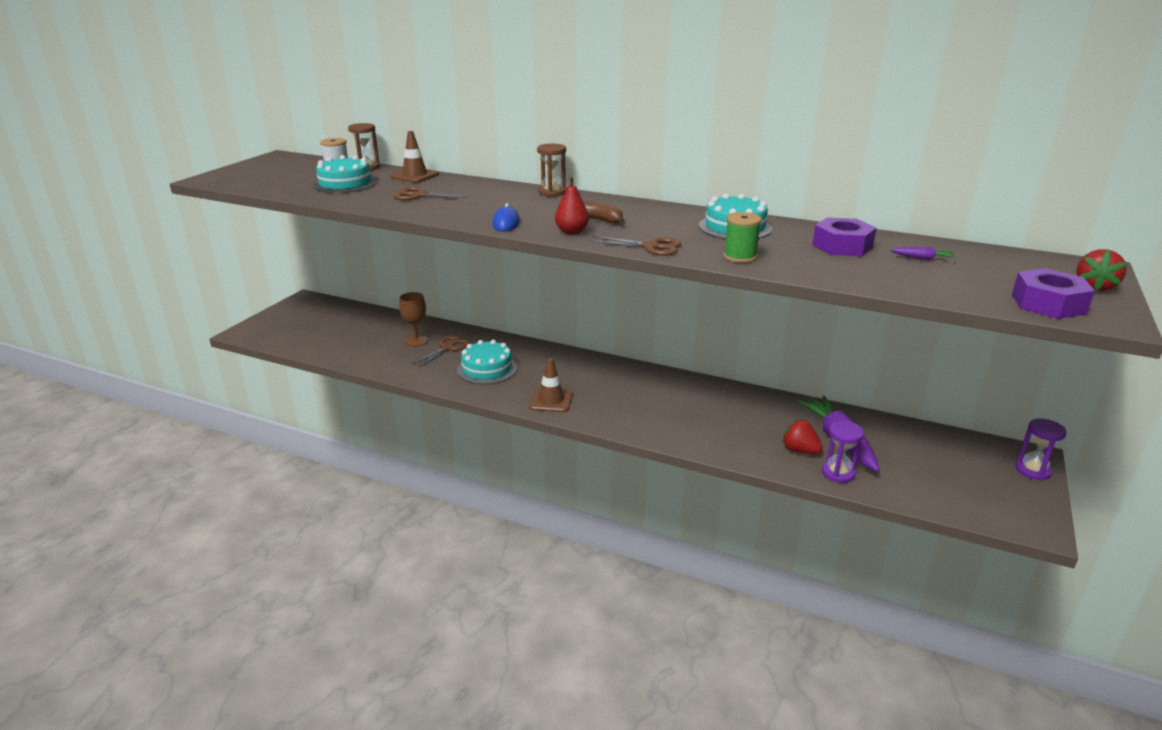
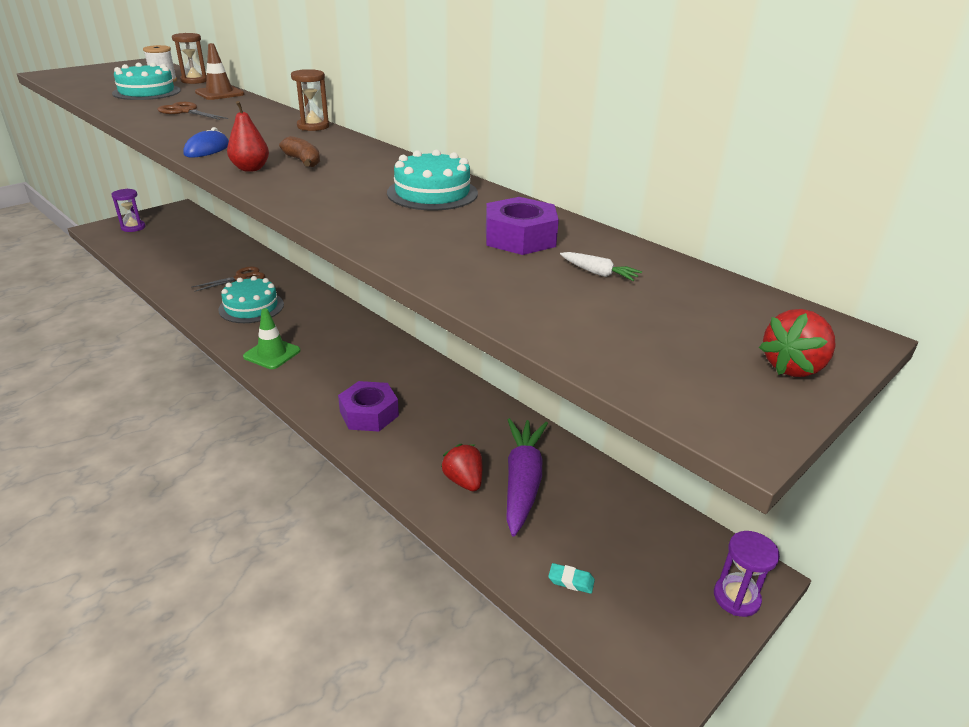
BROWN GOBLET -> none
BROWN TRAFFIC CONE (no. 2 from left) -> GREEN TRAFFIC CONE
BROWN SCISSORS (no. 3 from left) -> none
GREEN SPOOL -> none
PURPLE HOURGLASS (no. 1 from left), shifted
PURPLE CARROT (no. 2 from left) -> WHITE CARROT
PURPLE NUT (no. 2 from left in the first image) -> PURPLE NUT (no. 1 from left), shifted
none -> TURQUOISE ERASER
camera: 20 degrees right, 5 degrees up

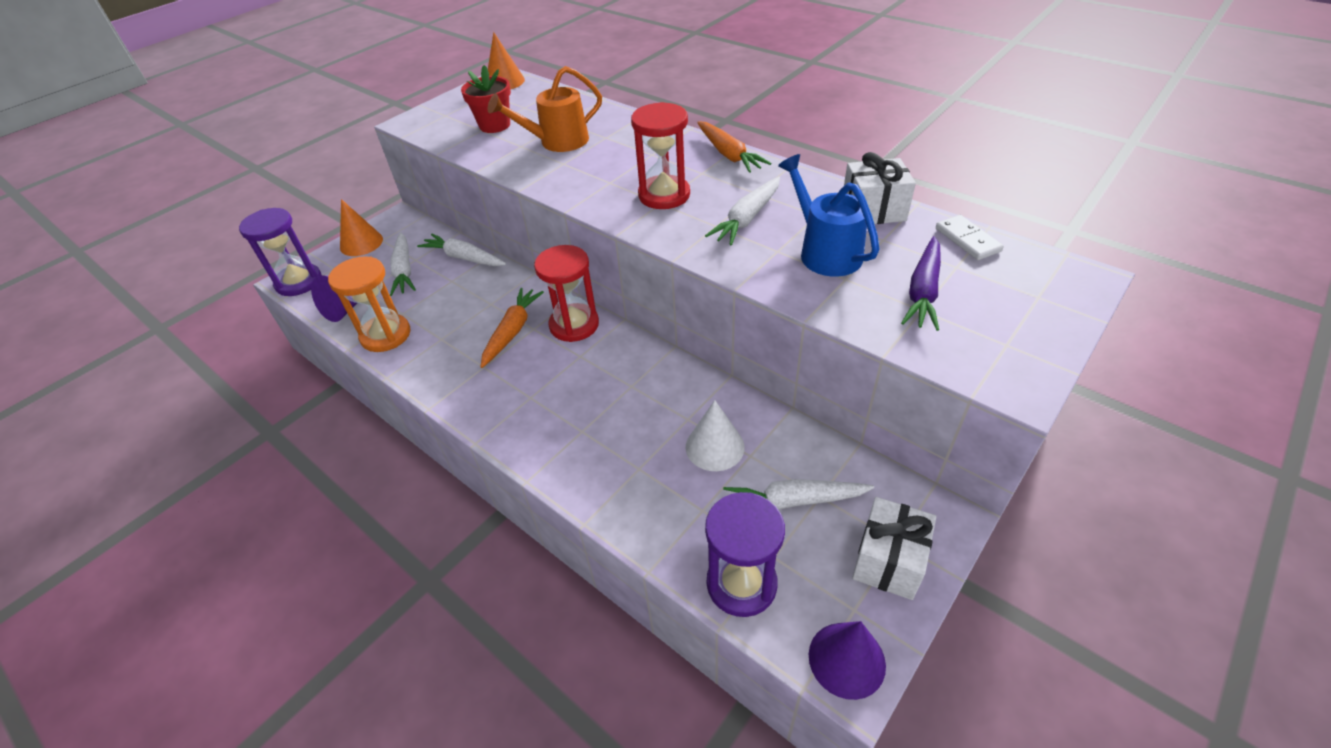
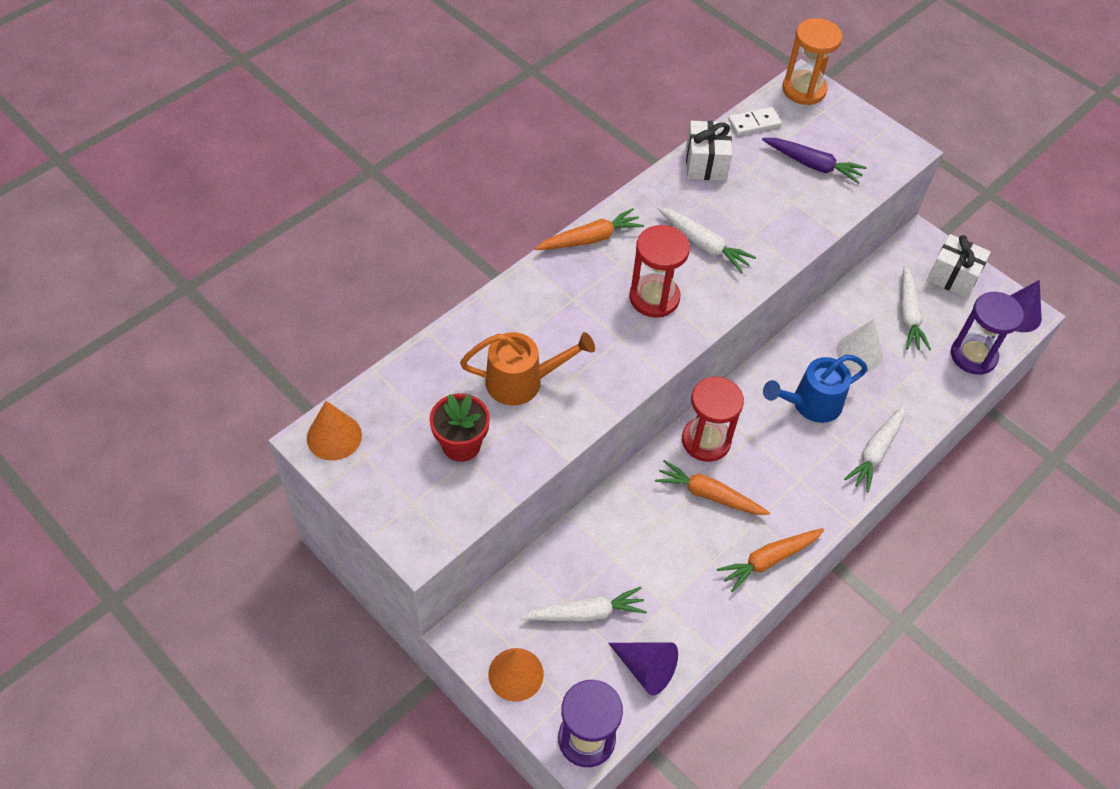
ORANGE HOURGLASS, shifted
WHITE CARROT (no. 2 from left in the first image) -> WHITE CARROT (no. 3 from left), shifted
ORANGE WATERING CAN, 75 degrees counterclockwise
BLUE WATERING CAN, shifted
none -> ORANGE CARROT (no. 3 from left)
camera: 90 degrees left, 10 degrees up

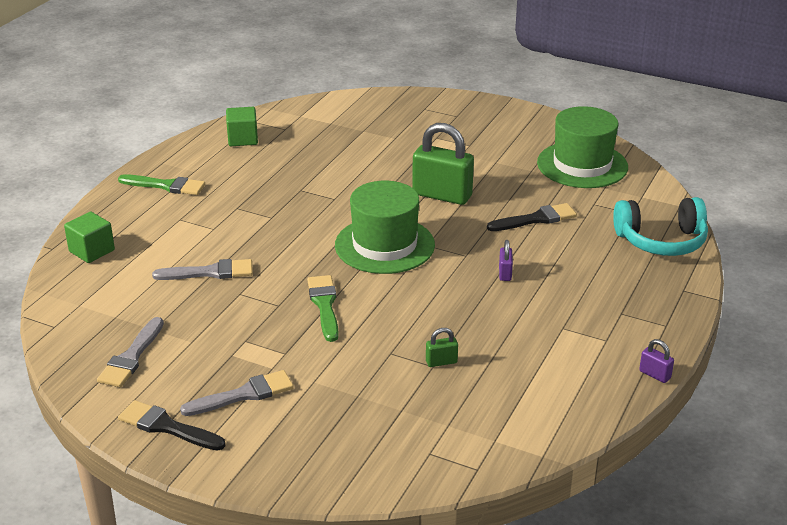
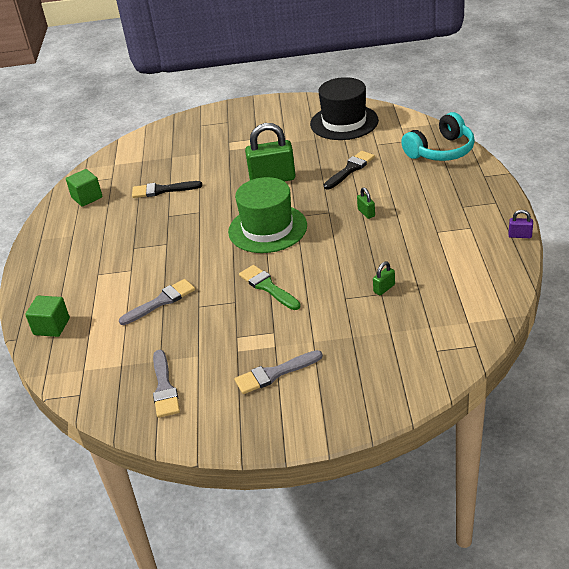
GREEN BRUSH (no. 1 from left) -> none
BLACK BRUSH (no. 1 from left), shifted
GREY BRUSH (no. 3 from left), 150 degrees counterclockwise
PURPLE PADLOCK (no. 1 from left) -> GREEN PADLOCK (no. 2 from left)
GREEN HAT (no. 2 from left) -> BLACK HAT
camera: 25 degrees left, 5 degrees up

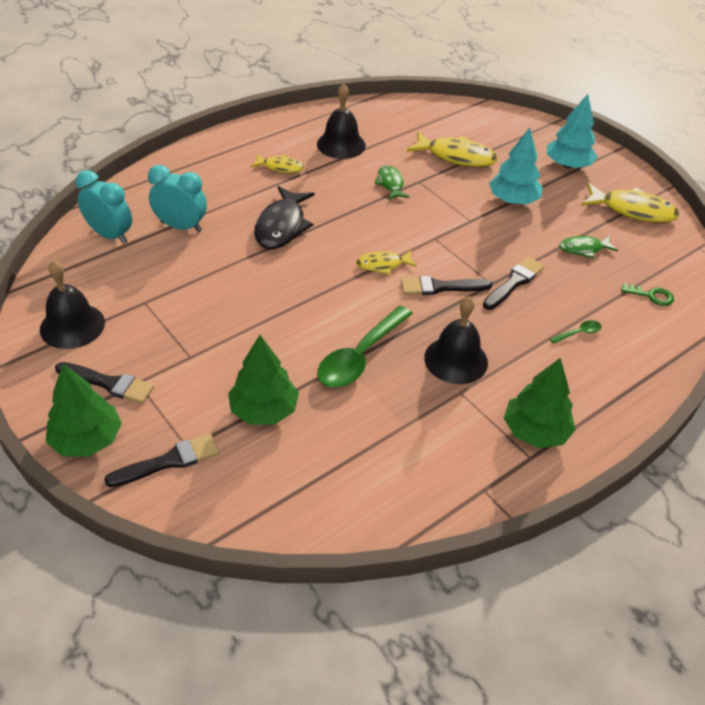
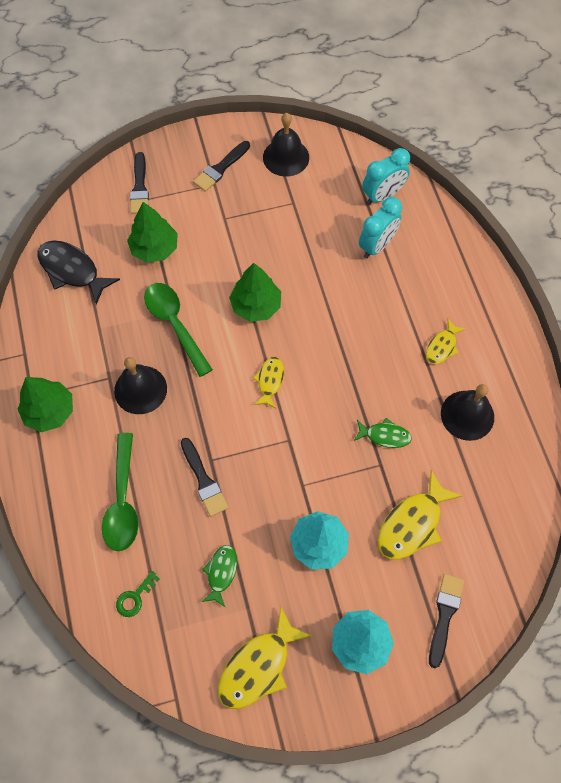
GREEN TREE (no. 1 from left in the first image) -> GREEN TREE (no. 3 from left), shifted
BLACK FISH, shifted
BLACK BRUSH (no. 3 from left in the first image) -> BLACK BRUSH (no. 4 from left), shifted
GREEN SPOON (no. 2 from left in the first image) -> GREEN SPOON (no. 1 from left), x2.34
camera: 115 degrees right, 20 degrees up

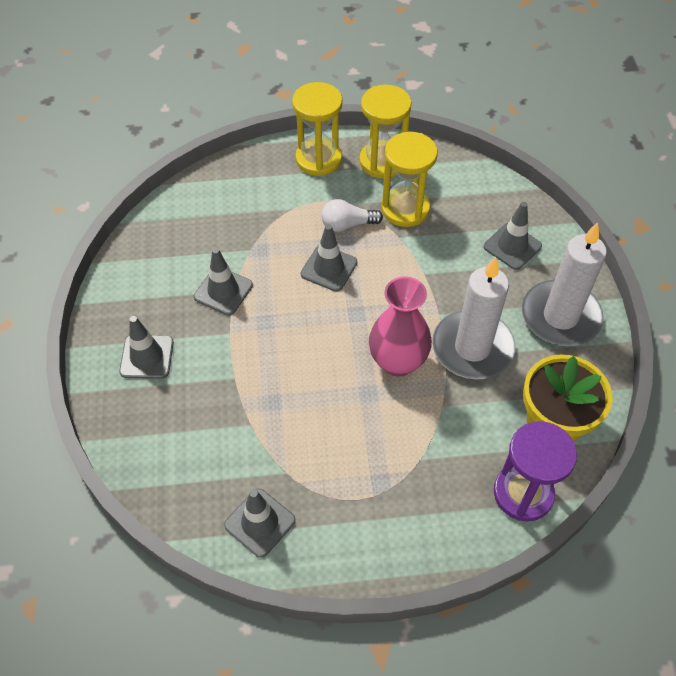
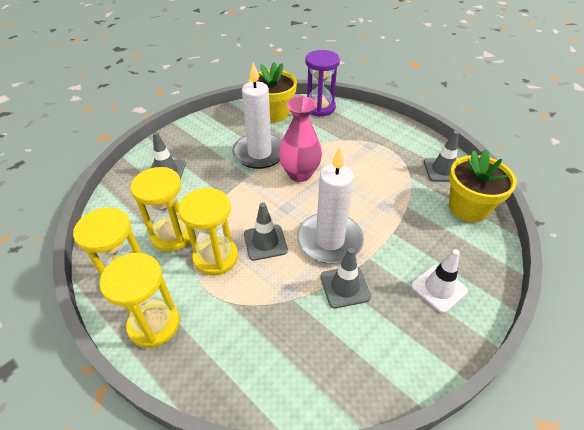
GREY TRAFFIC CONE (no. 1 from left) -> WHITE TRAFFIC CONE
WHITE LIGHT BULB -> YELLOW HOURGLASS (no. 4 from left)
WHITE CANDLE (no. 2 from left), shifted
none -> YELLOW FLOWER POT (no. 2 from left)
camera: 130 degrees left, 10 degrees down

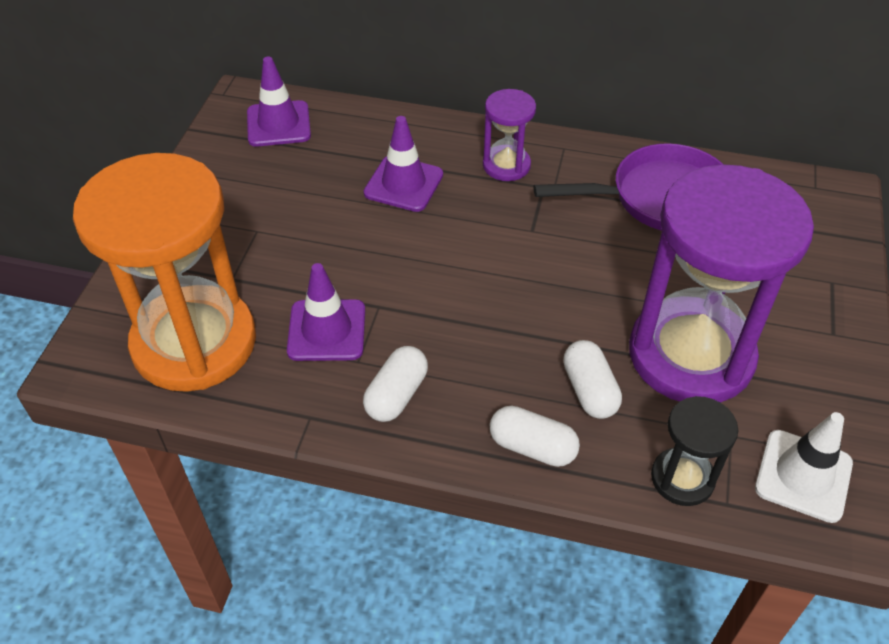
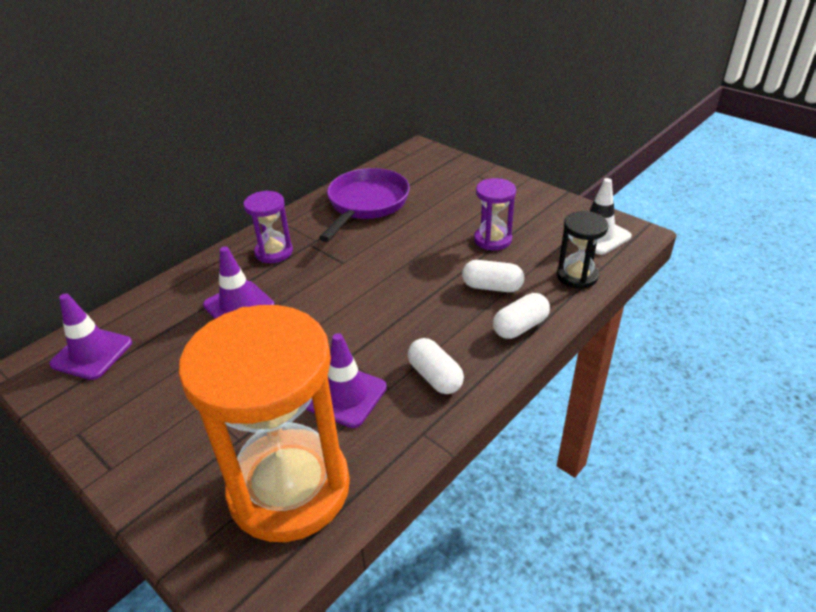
PURPLE HOURGLASS (no. 2 from left), x0.46
camera: 60 degrees left, 10 degrees down

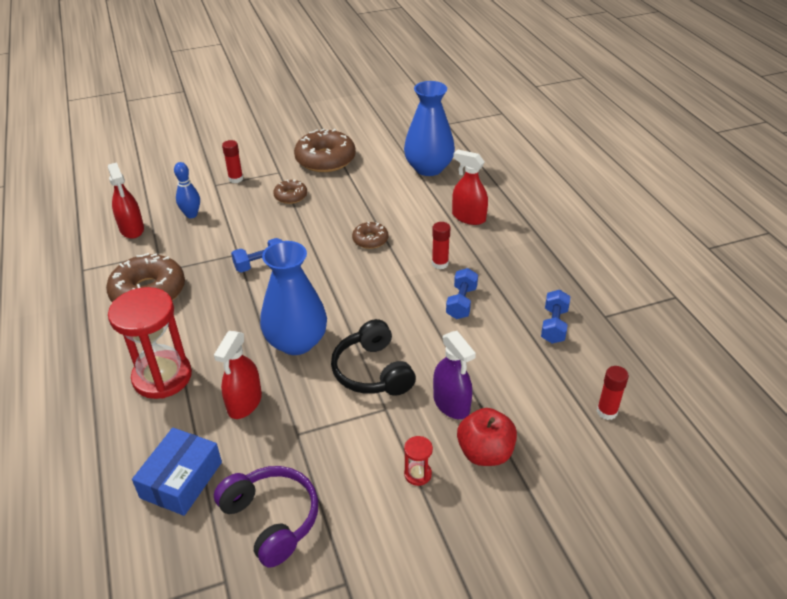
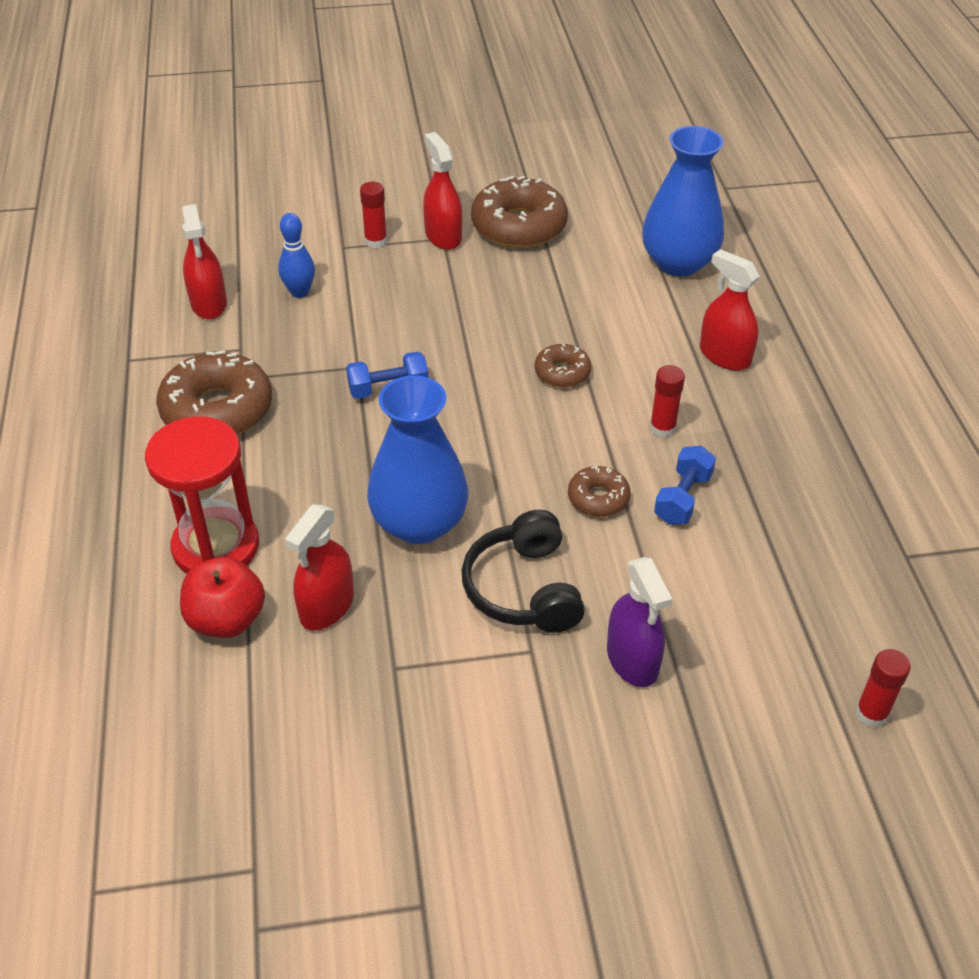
BLUE BOX -> none
PURPLE HEADPHONES -> none
BROWN DONUT (no. 2 from left in the first image) -> BROWN DONUT (no. 4 from left), shifted
RED HOURGLASS (no. 2 from left) -> none
RED APPLE, shifted
BLUE DUMBBELL (no. 3 from left) -> none
none -> RED SPRAY BOTTLE (no. 3 from left)
camera: 10 degrees right, 5 degrees up

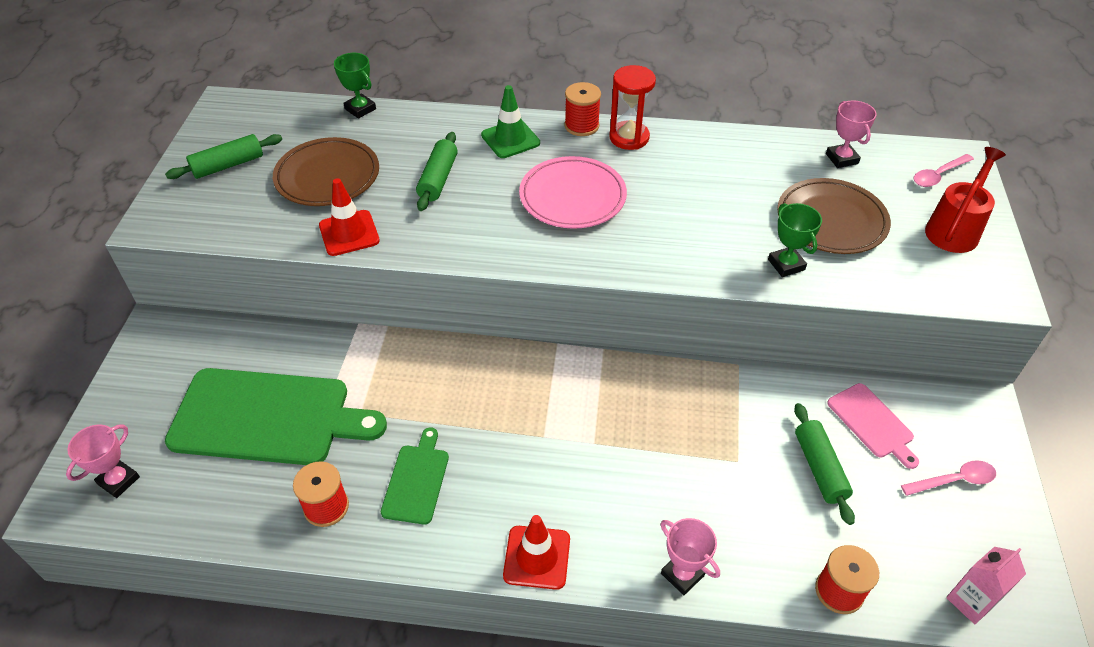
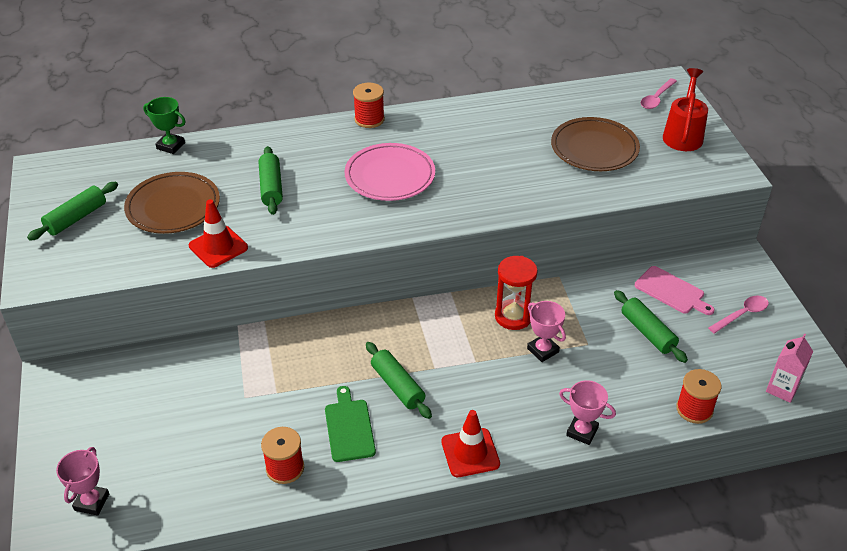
GREEN CUTTING BOARD (no. 1 from left) -> none
GREEN TRAFFIC CONE -> none
RED HOURGLASS, shifted
GREEN TROPHY (no. 2 from left) -> none
PINK TROPHY (no. 3 from left in the first image) -> PINK TROPHY (no. 2 from left), shifted
none -> GREEN ROLLING PIN (no. 3 from left)
camera: 20 degrees left, 5 degrees down

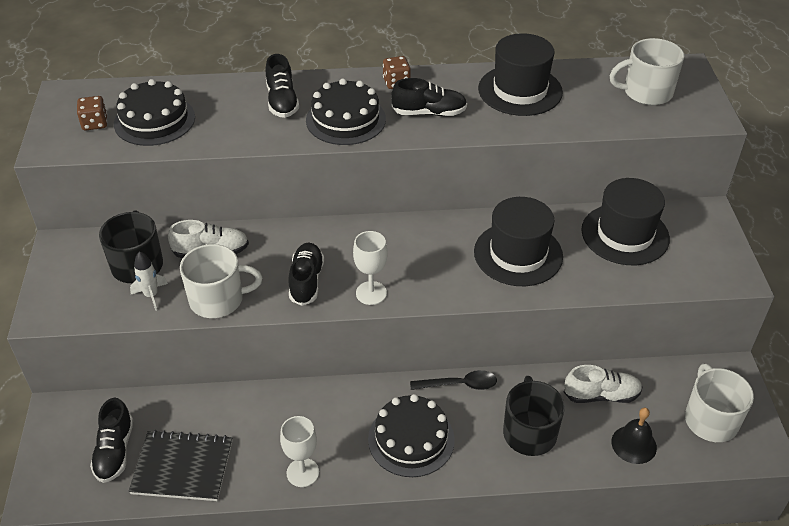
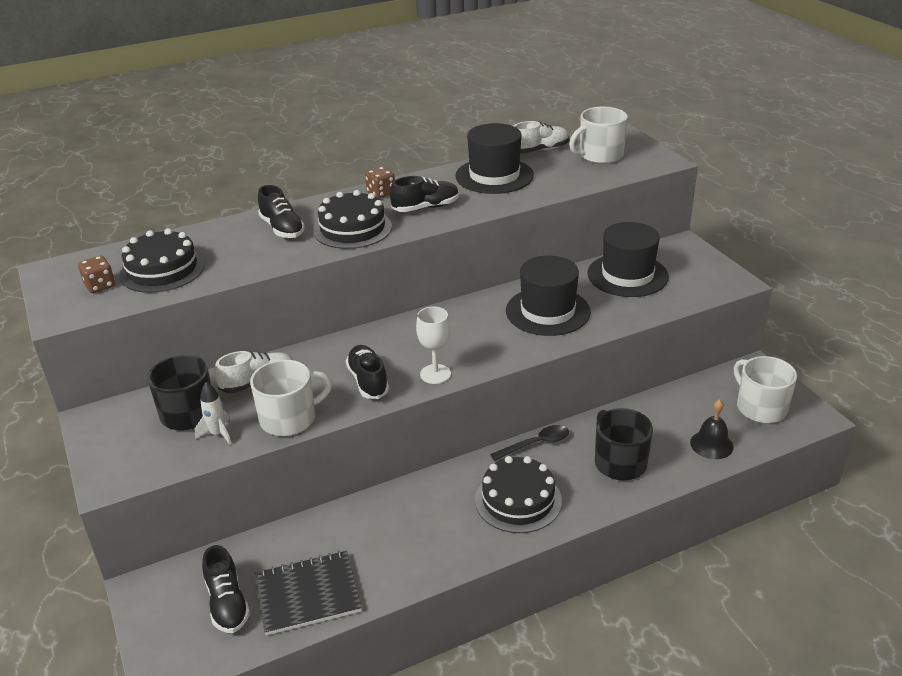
WHITE GOBLET (no. 1 from left) -> none
WHITE SHOE (no. 2 from left), shifted
camera: 20 degrees left, 10 degrees down

